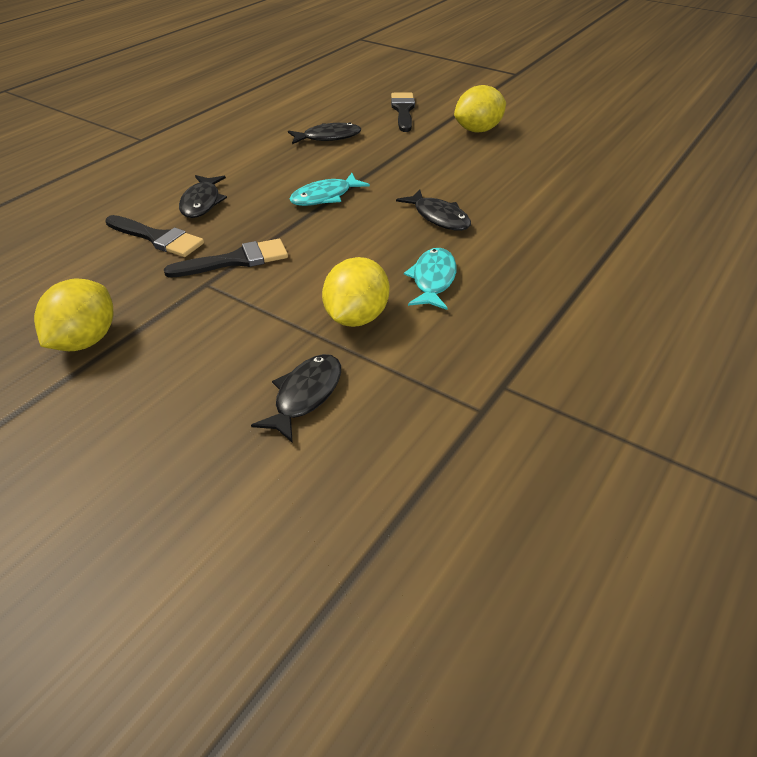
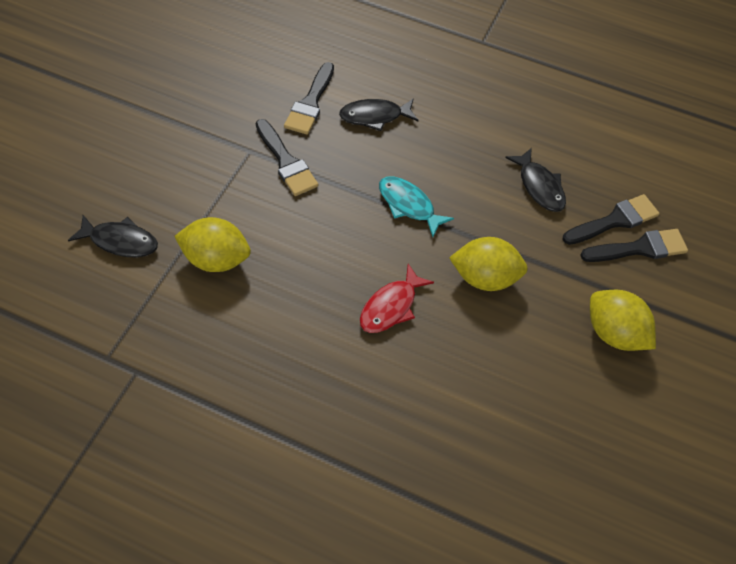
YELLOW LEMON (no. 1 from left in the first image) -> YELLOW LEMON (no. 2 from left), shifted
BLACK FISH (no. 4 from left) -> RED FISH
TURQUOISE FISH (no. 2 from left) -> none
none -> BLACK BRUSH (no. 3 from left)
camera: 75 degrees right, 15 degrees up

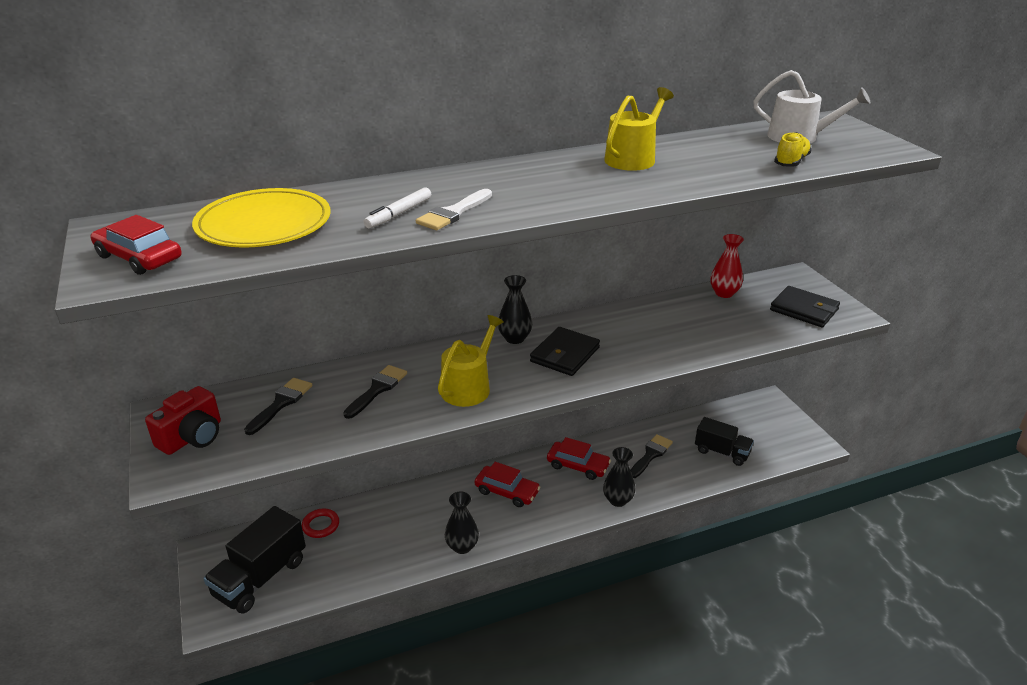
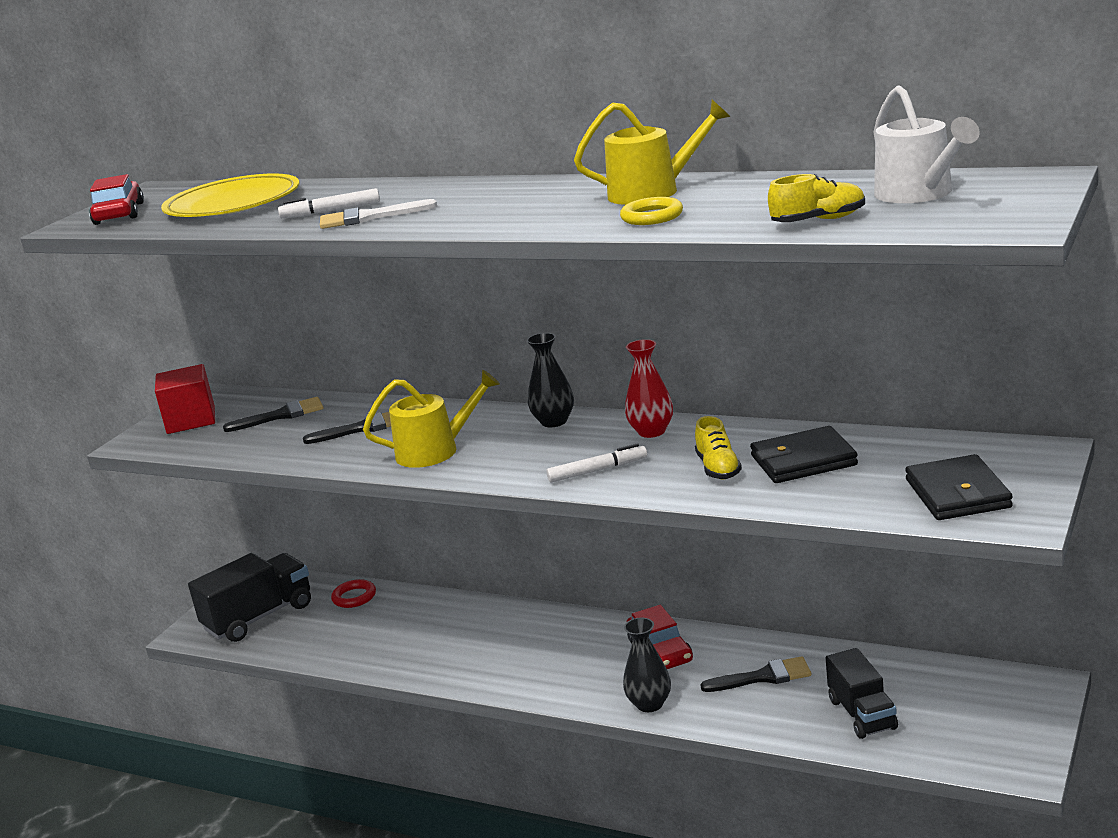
RED CAMERA -> RED CUBE
BLACK TRUCK (no. 1 from left), 150 degrees clockwise
BLACK VASE (no. 1 from left) -> none
RED CAR (no. 2 from left) -> none
BLACK WALLET (no. 1 from left), shifted
RED VASE, shifted
none -> WHITE MARKER (no. 2 from left)
none -> YELLOW RING
none -> YELLOW SHOE (no. 1 from left)
camera: 50 degrees right, 10 degrees down

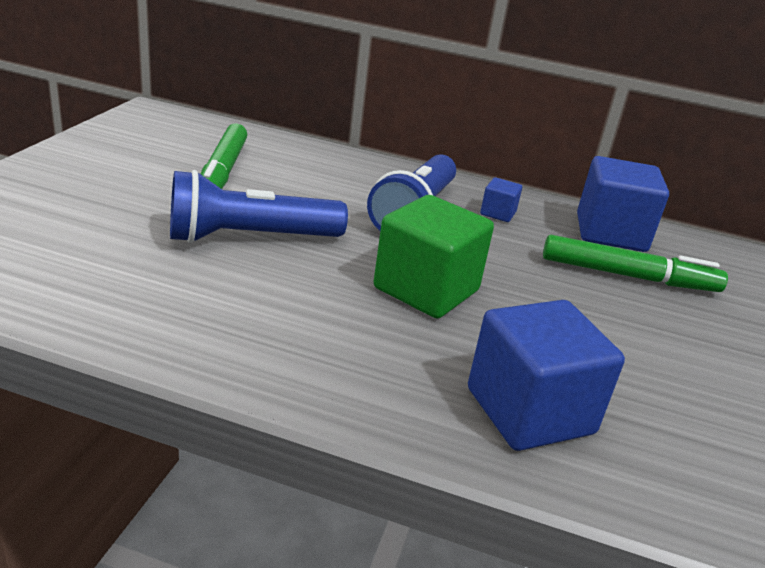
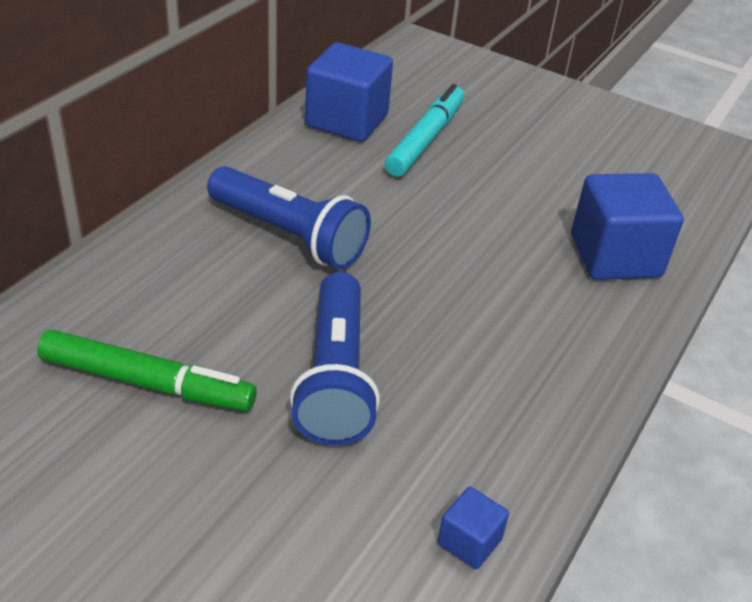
GREEN CUBE -> none
BLUE CUBE (no. 1 from left in the first image) -> BLUE CUBE (no. 2 from left), shifted
GREEN MARKER (no. 2 from left) -> TURQUOISE MARKER
camera: 75 degrees left, 10 degrees up

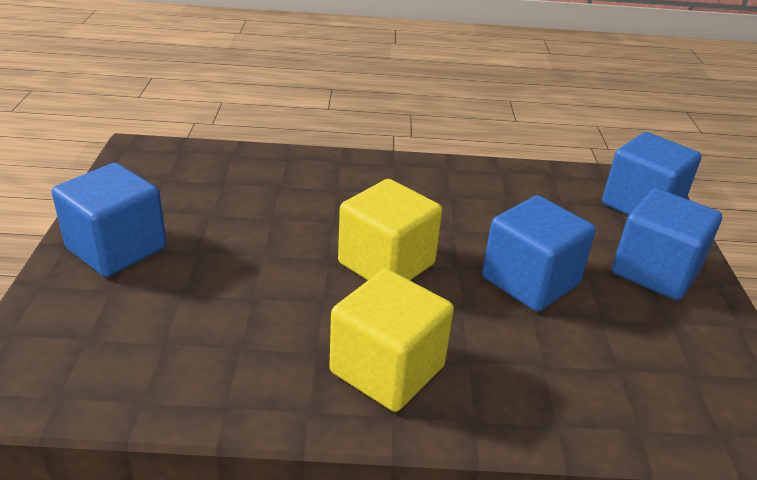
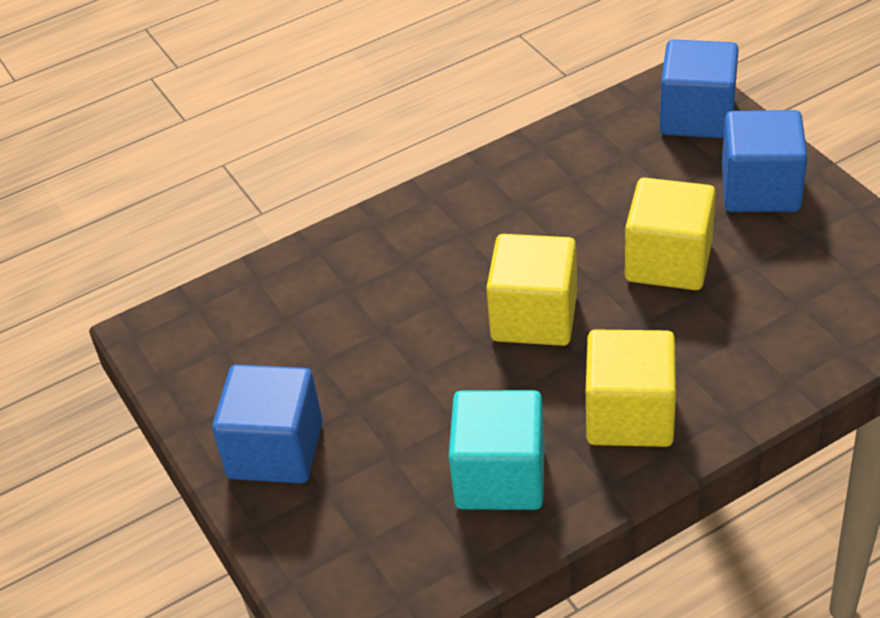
BLUE CUBE (no. 2 from left) -> YELLOW CUBE (no. 3 from left)
none -> TURQUOISE CUBE
camera: 25 degrees left, 10 degrees up

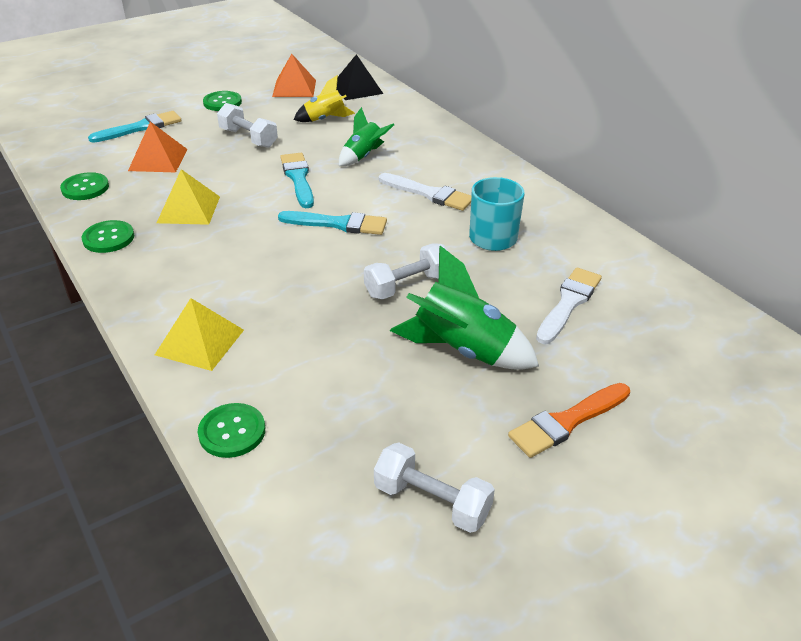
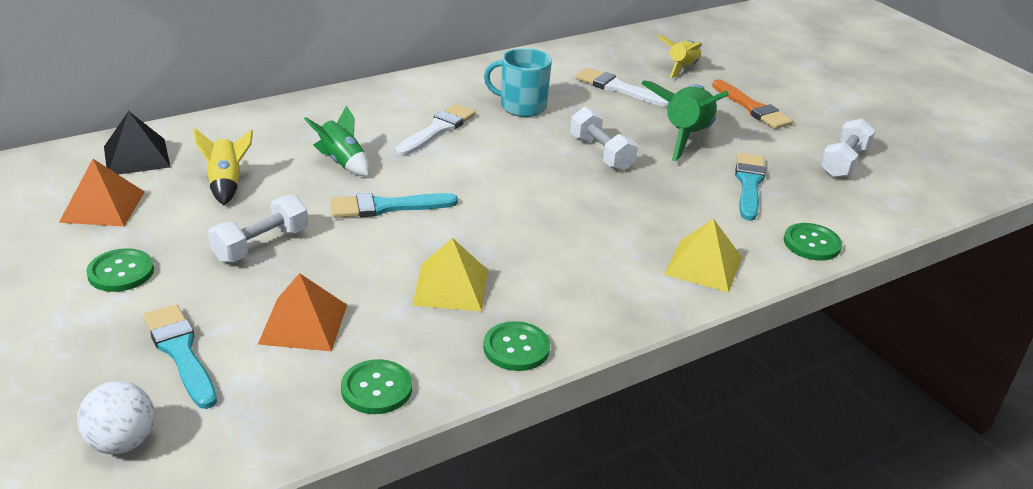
TURQUOISE BRUSH (no. 3 from left), shifted
none -> WHITE BALL
none -> YELLOW ROCKET (no. 2 from left)
camera: 90 degrees left, 5 degrees down

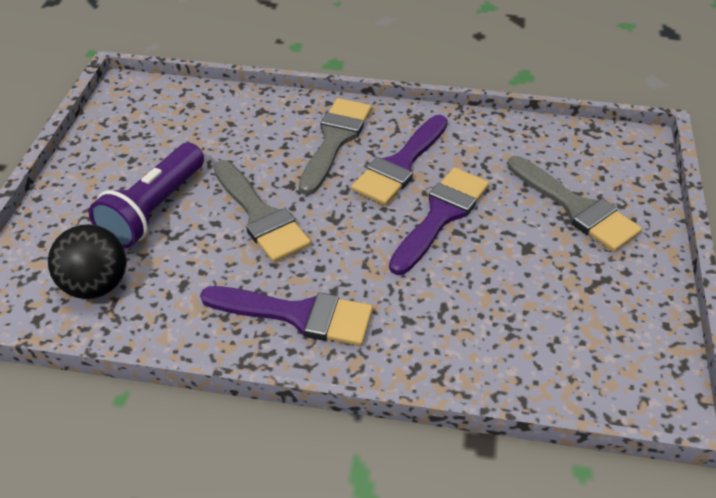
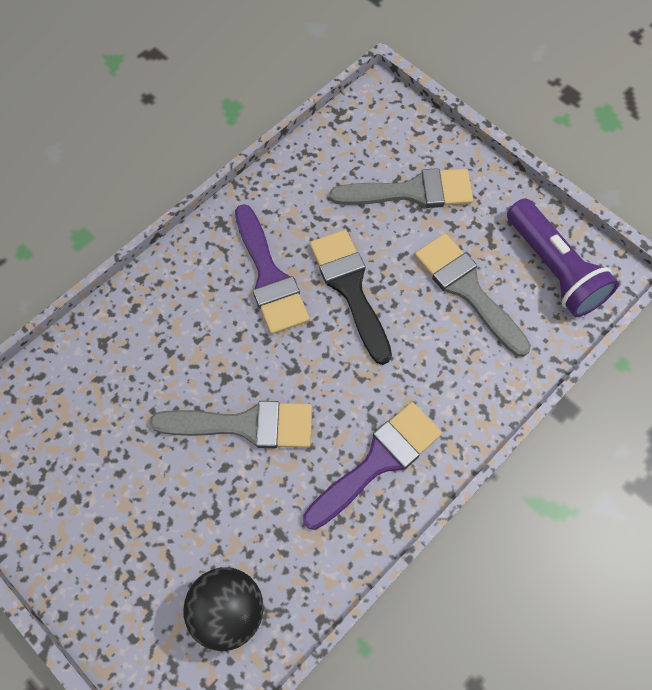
PURPLE FLASHLIGHT, shifted
GREY BRUSH (no. 2 from left in the first image) -> GREY BRUSH (no. 3 from left), shifted
PURPLE BRUSH (no. 3 from left) -> BLACK BRUSH
camera: 55 degrees left, 20 degrees up

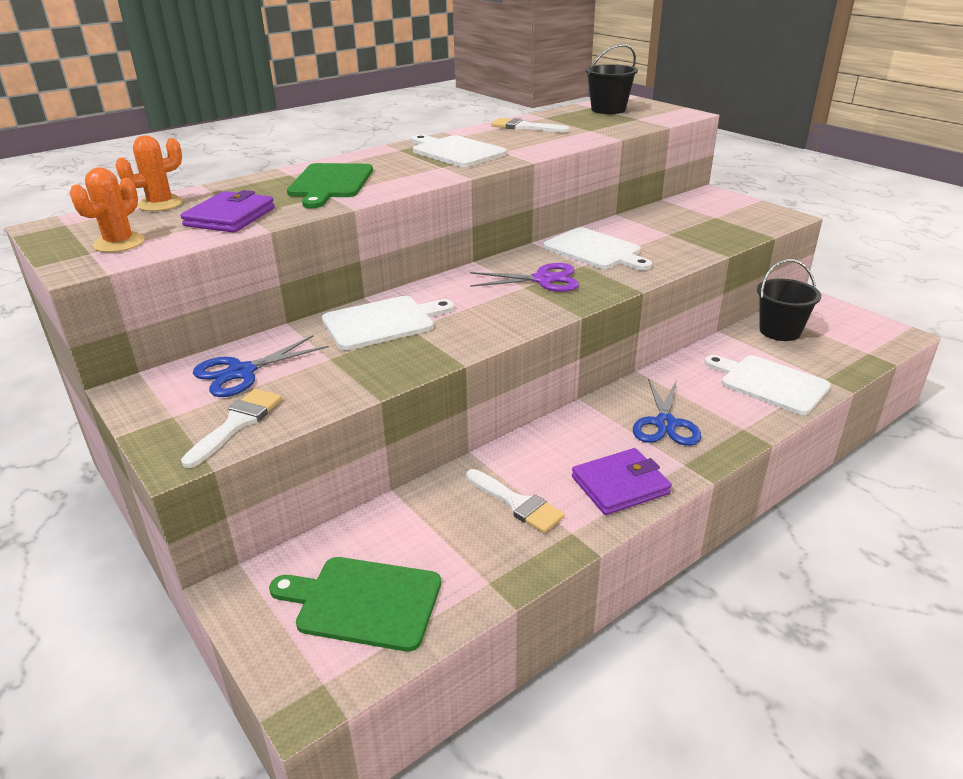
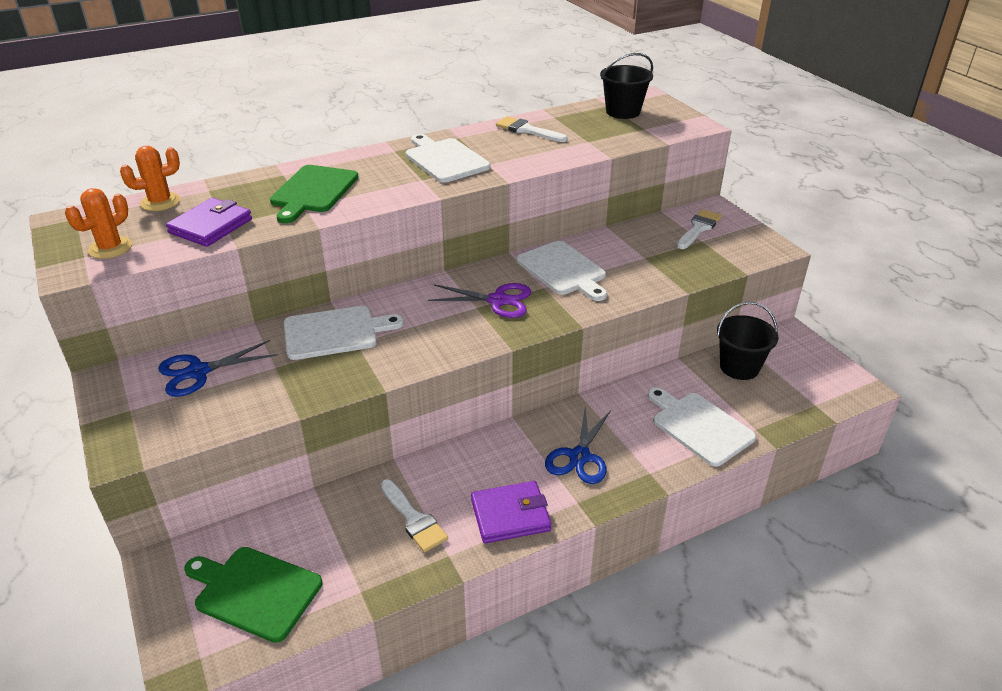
WHITE BRUSH (no. 1 from left in the first image) -> WHITE BRUSH (no. 3 from left), shifted
camera: 10 degrees right, 5 degrees up

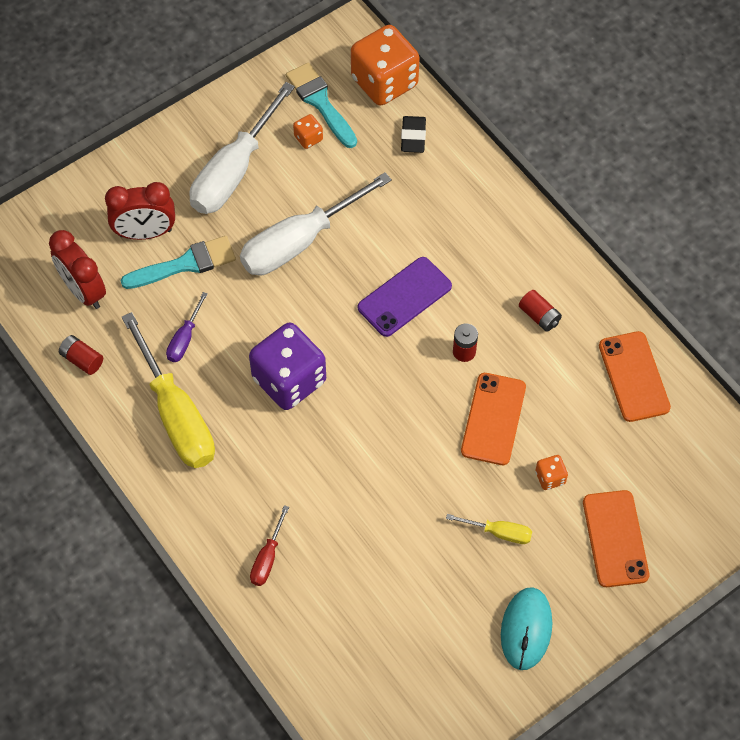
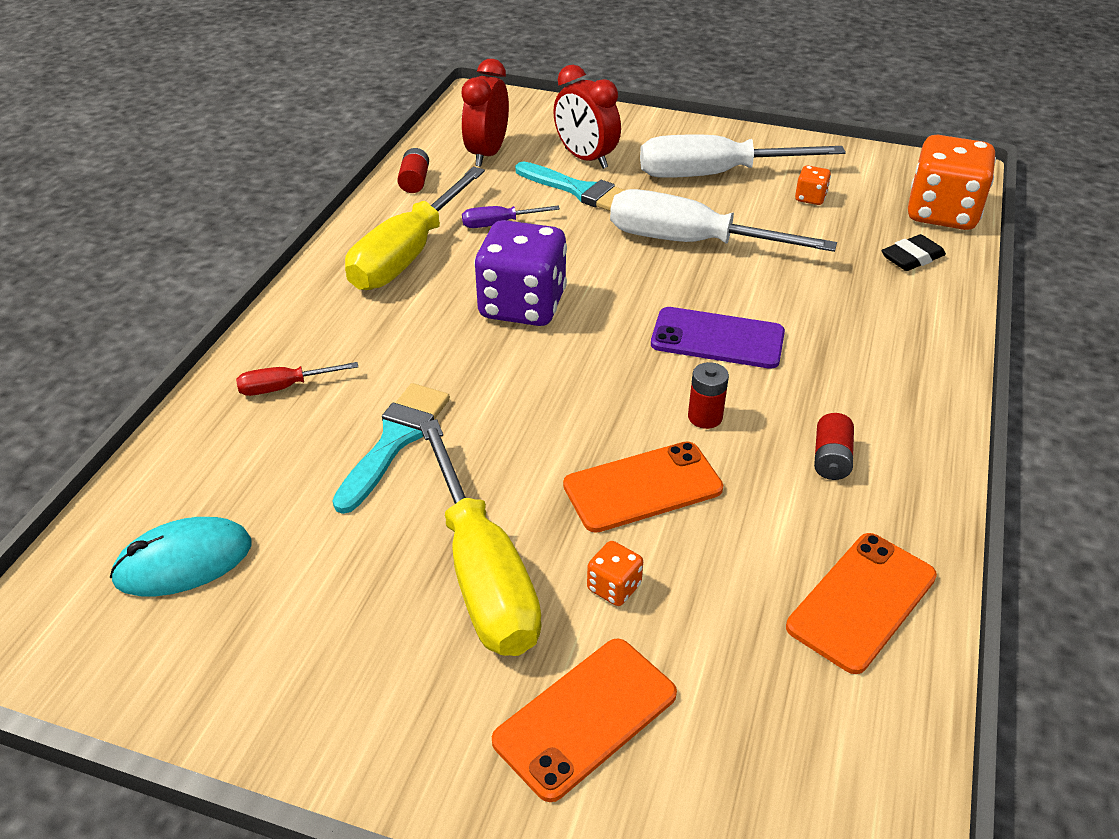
TURQUOISE BRUSH (no. 2 from left in the first image) -> TURQUOISE BRUSH (no. 1 from left), shifted
YELLOW SCREWDRIVER (no. 2 from left), x2.21
TURQUOISE MOUSE, shifted
camera: 55 degrees right, 20 degrees down

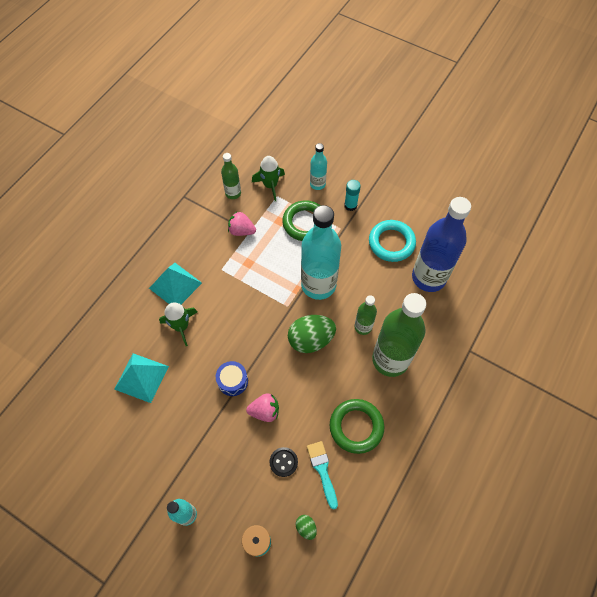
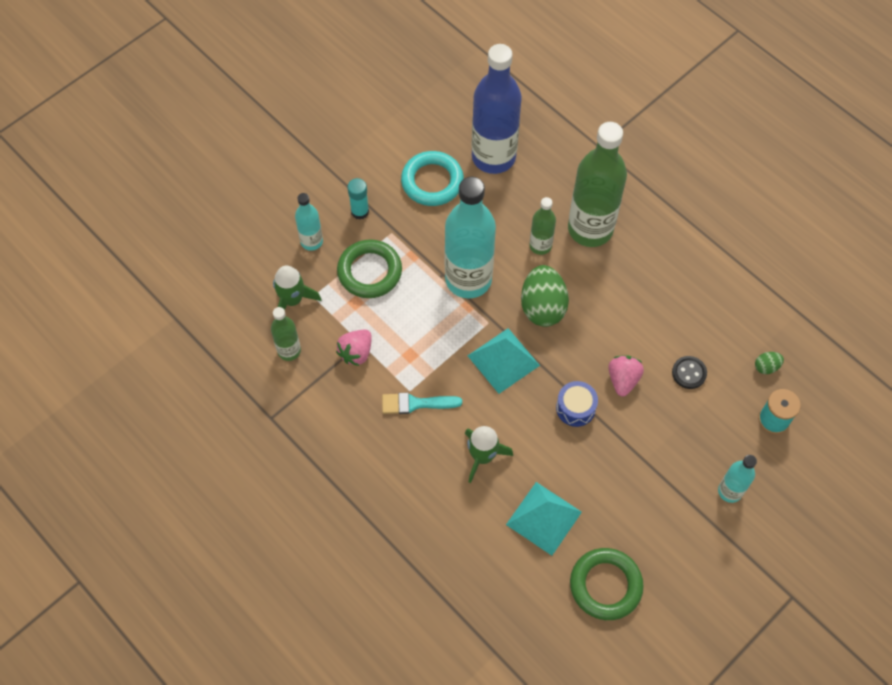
TURQUOISE PYRAMID (no. 2 from left in the first image) -> TURQUOISE PYRAMID (no. 1 from left), shifted
TURQUOISE BRUSH, shifted
GREEN RING (no. 2 from left), shifted
camera: 75 degrees left, 0 degrees up

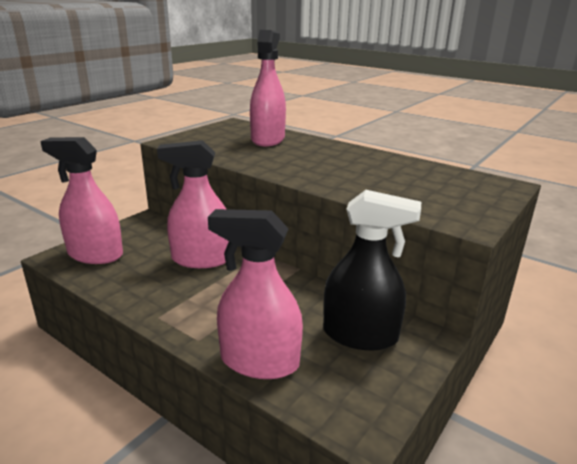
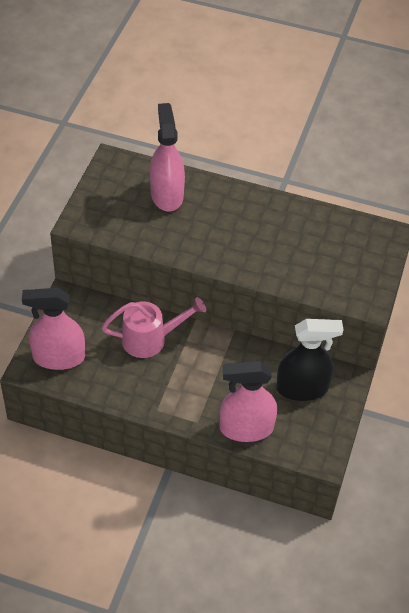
PINK SPRAY BOTTLE (no. 2 from left) -> PINK WATERING CAN
camera: 20 degrees left, 25 degrees up

